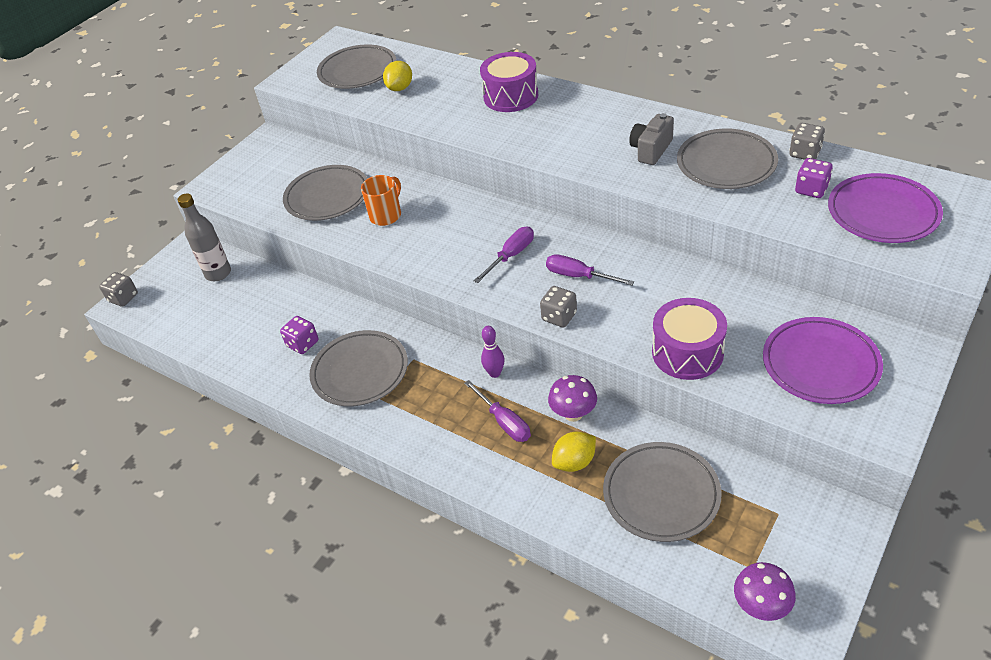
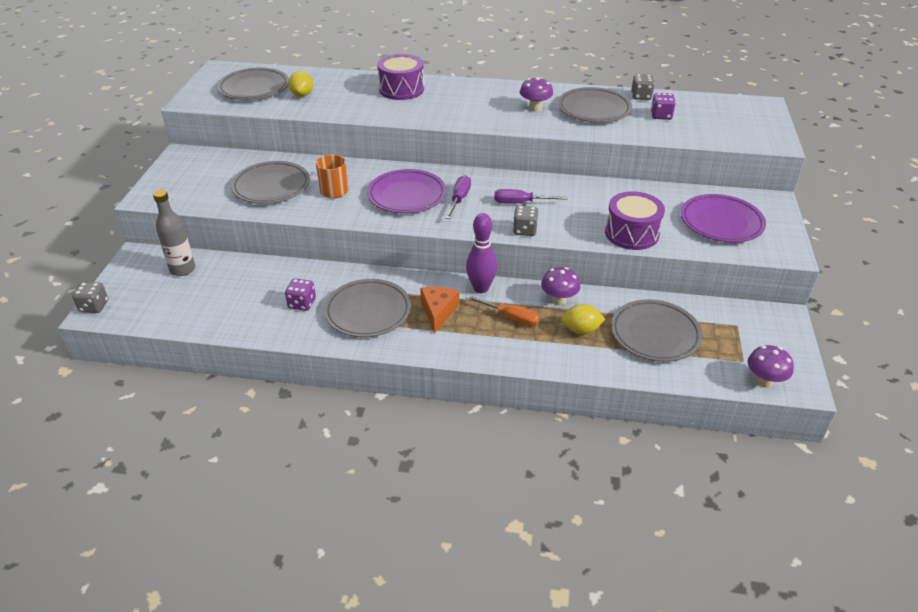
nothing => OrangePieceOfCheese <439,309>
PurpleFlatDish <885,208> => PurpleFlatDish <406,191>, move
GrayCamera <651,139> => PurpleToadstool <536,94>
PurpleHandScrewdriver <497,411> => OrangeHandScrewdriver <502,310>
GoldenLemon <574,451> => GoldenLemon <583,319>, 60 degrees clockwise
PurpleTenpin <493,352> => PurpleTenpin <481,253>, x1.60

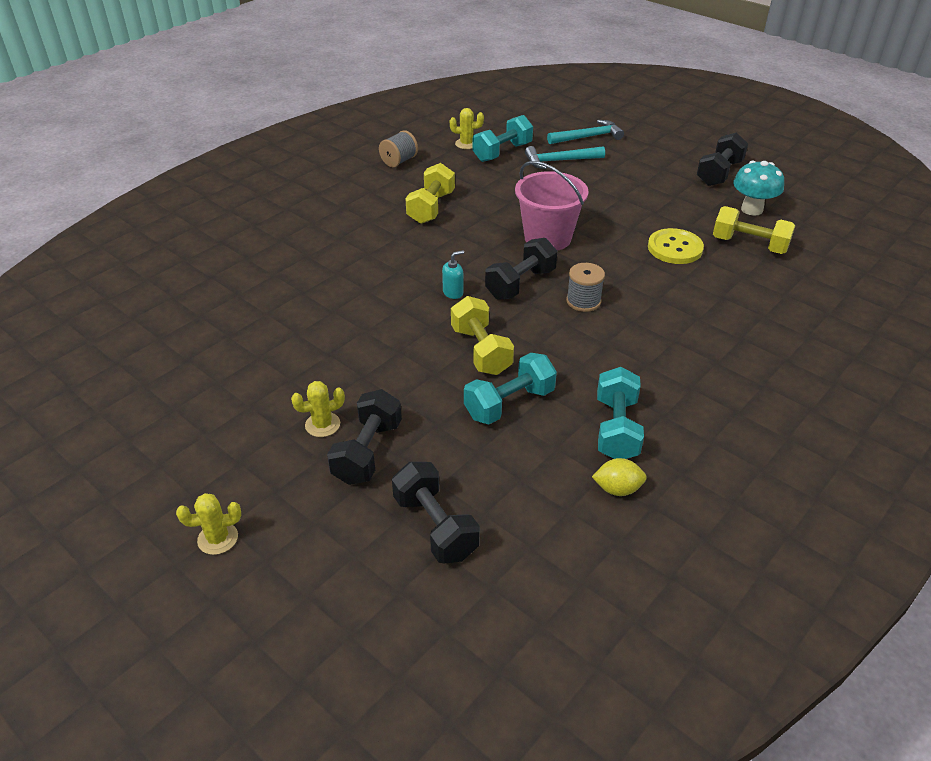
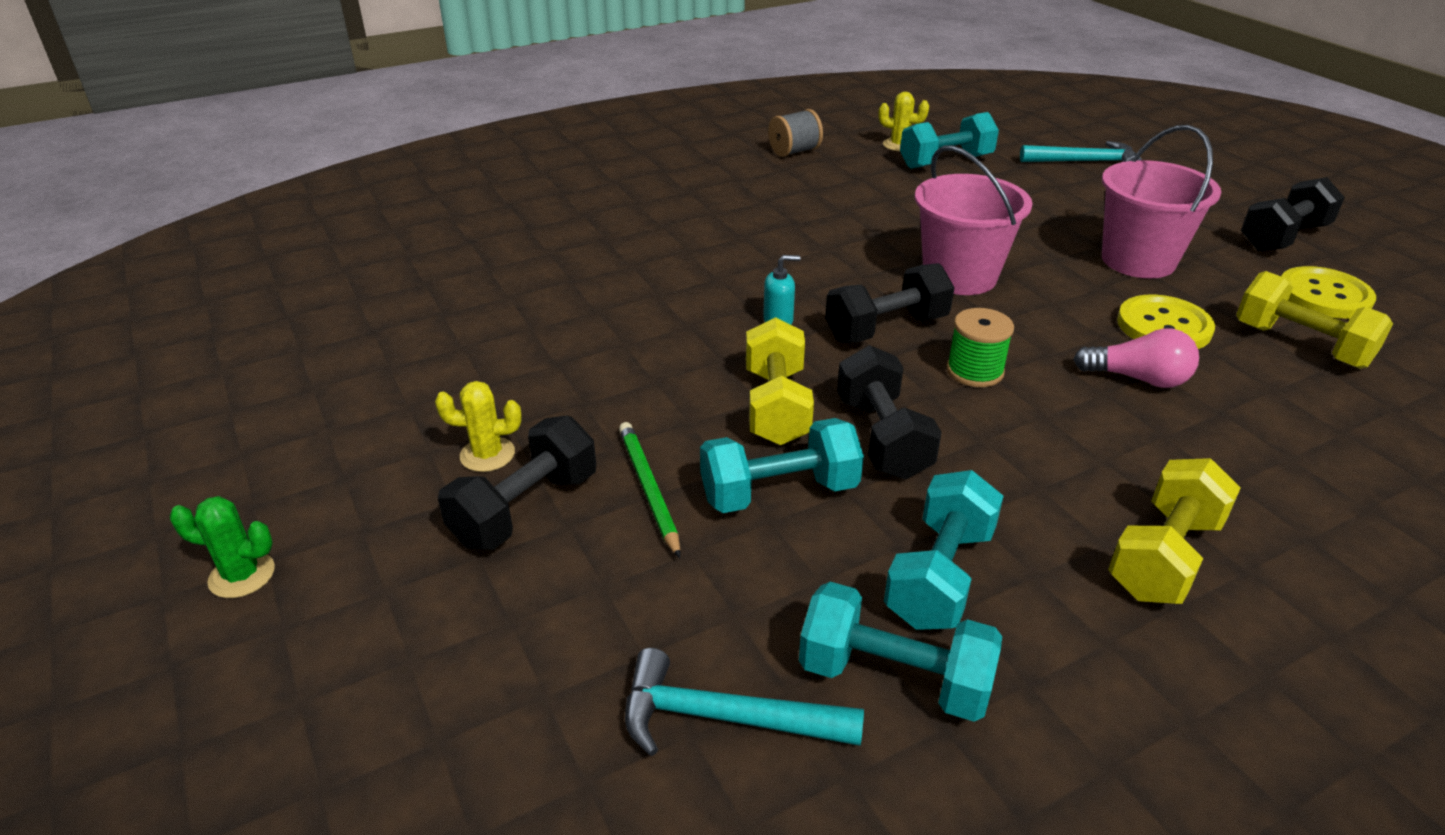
nothing => LeafGreenPencil <650,490>
nothing => RosyBulb <1136,358>
nothing => RosySandBucket <1161,201>
BlackFreeWeight <436,512> => BlackFreeWeight <889,412>, move
GoldenFreeWeight <430,193> => GoldenFreeWeight <1174,531>, move
TealHammer <565,157> => TealHammer <744,702>, move
GoldenLemon <619,477> => TealFreeWeight <900,652>
TealToadstool <758,188> => GoldenSewingButton <1328,292>
GoldenSaguaroCactus <208,524> => LeafGreenSaguaroCactus <222,547>
GraySpool <585,287> => LeafGreenSpool <980,347>

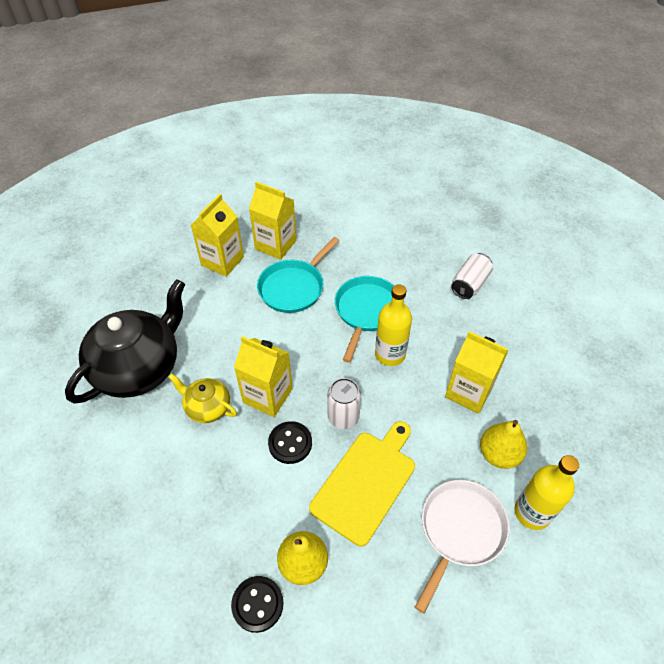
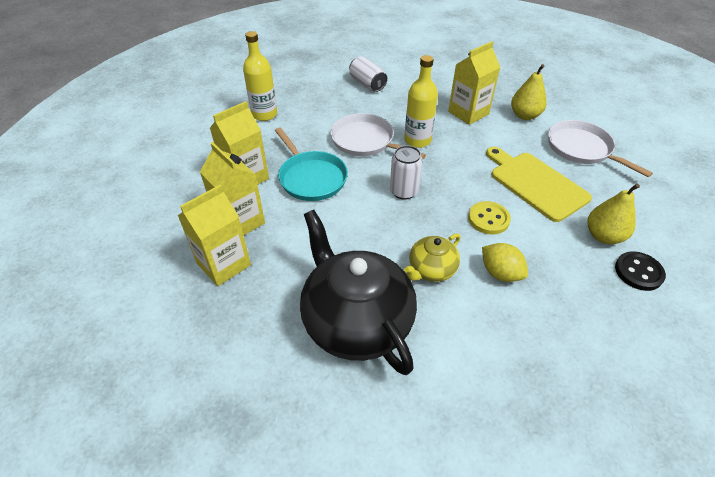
nothing => GoldenLemon <505,262>
GoldenMilkCarton <263,376> => GoldenMilkCarton <214,235>, move
WhiteSodaCan <344,403> => WhiteSodaCan <406,172>, move
GoldenBottle <547,492> => GoldenBottle <260,76>, move
BlackSewingButton <290,442> => GoldenSewingButton <489,217>
TealSkillet <364,319> => WhiteSkillet <378,136>

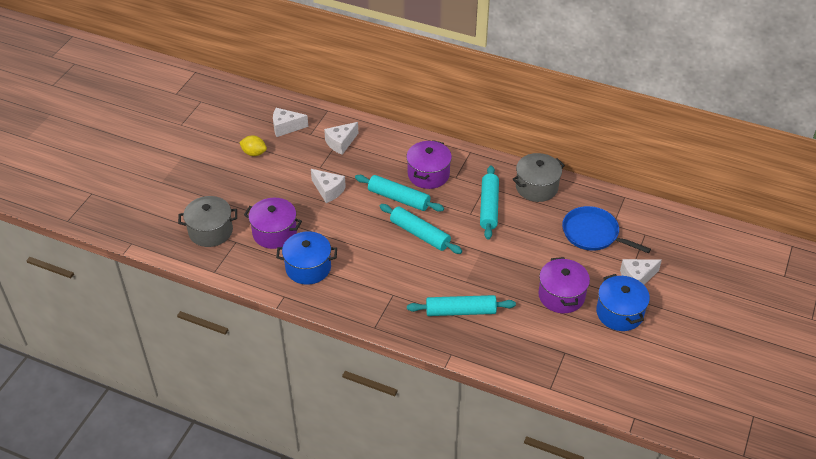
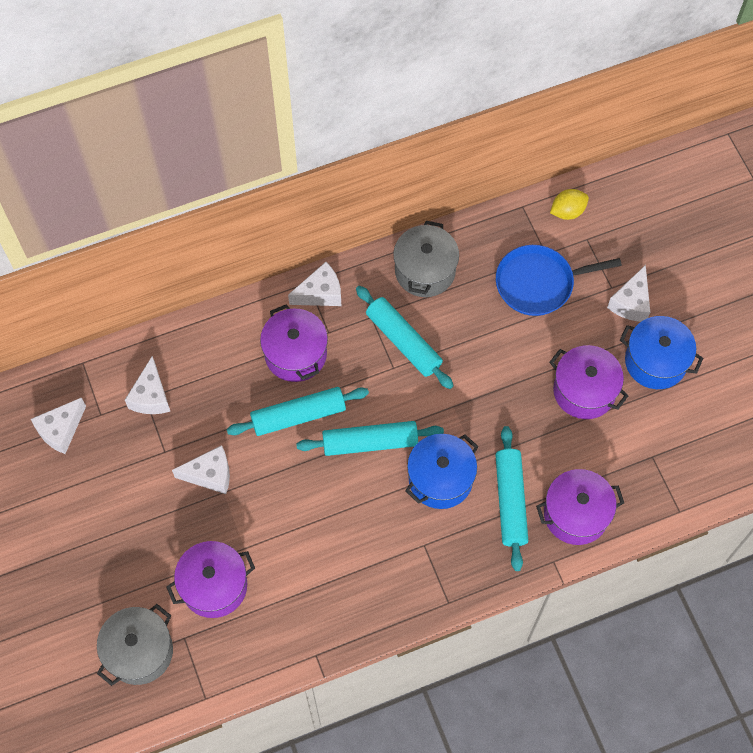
nothing => WhitePieceOfCheese <314,284>
nothing => PurplePot <580,507>
GoldenLemon <253,146> => GoldenLemon <569,204>, move
BluePot <306,258> => BluePot <442,471>, move
TealDoughRoller <461,305> => TealDoughRoller <511,498>, 45 degrees counterclockwise

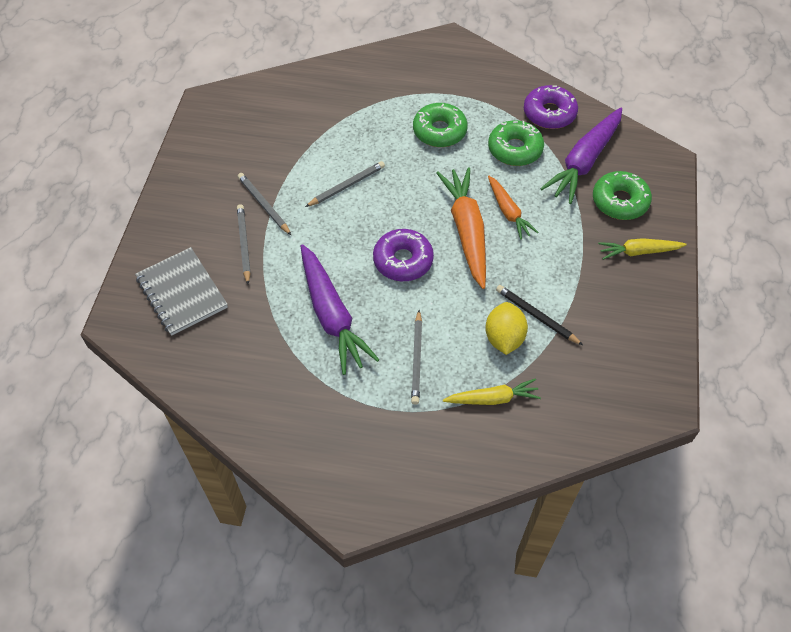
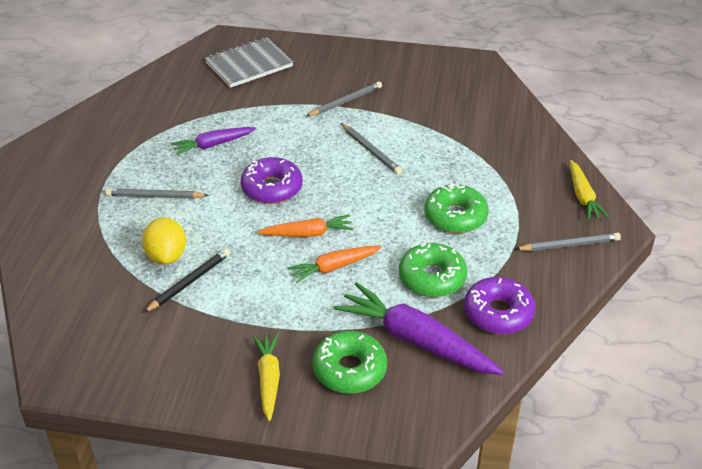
GrayPencil <244,244> => GrayPencil <568,242>, move
GoldenCarrot <492,391> => GoldenCarrot <589,190>, move
GoldenLemon <506,328> => GoldenLemon <164,241>, 75 degrees clockwise
PurpleCarrot <339,309> => PurpleCarrot <213,141>, x0.58
OrangeCarrot <461,228> => OrangeCarrot <305,226>, x0.58

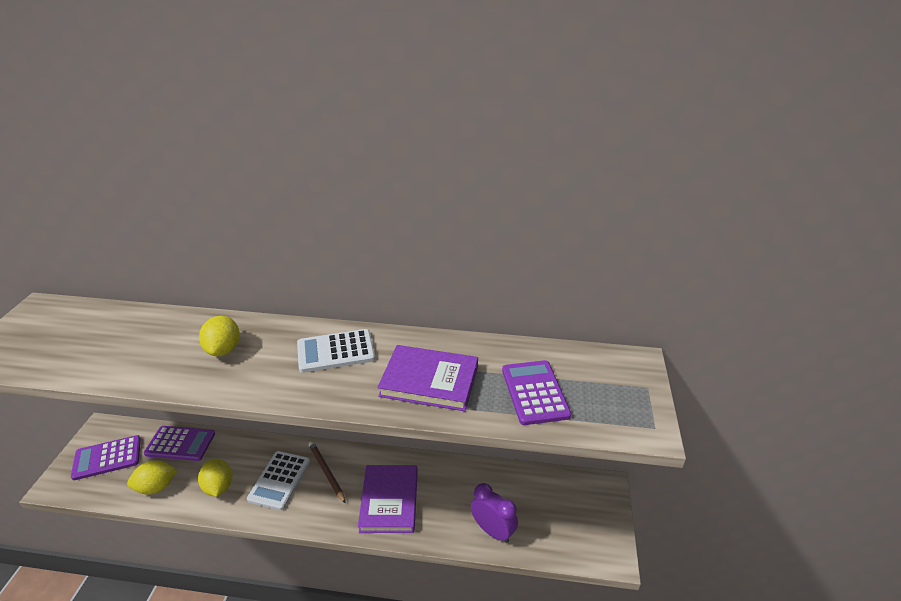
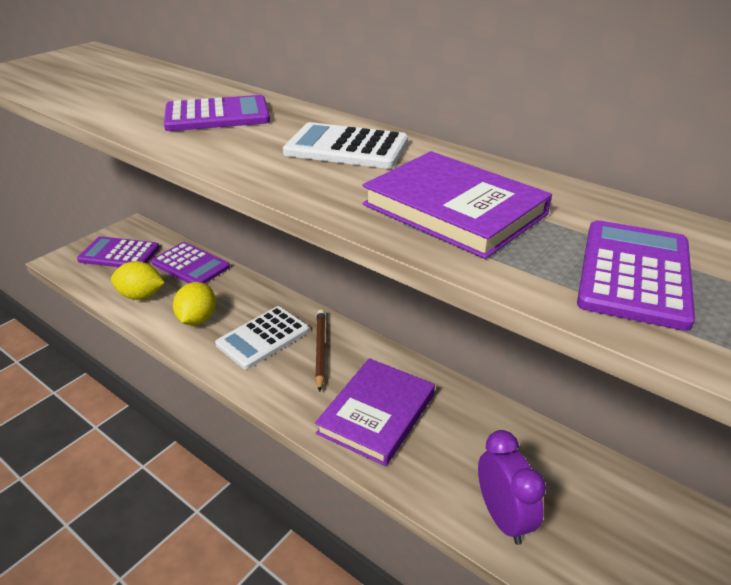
GoldenLemon <219,336> => PurpleAddingMachine <217,113>

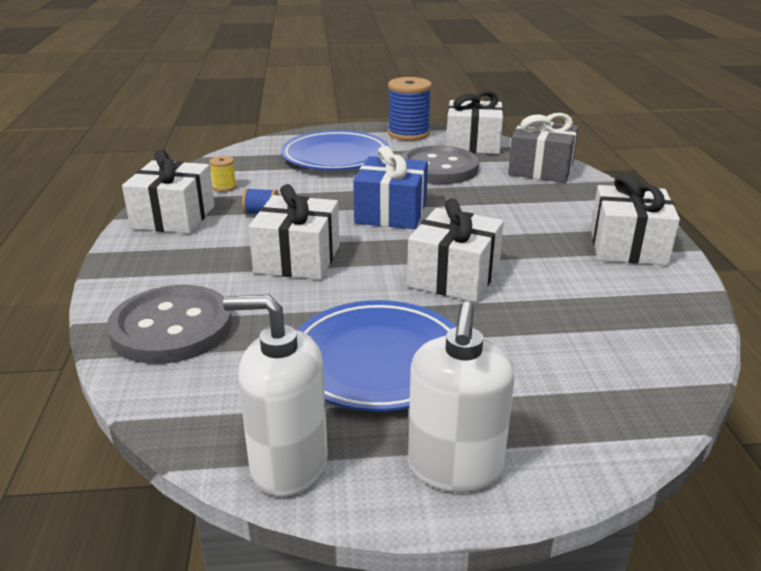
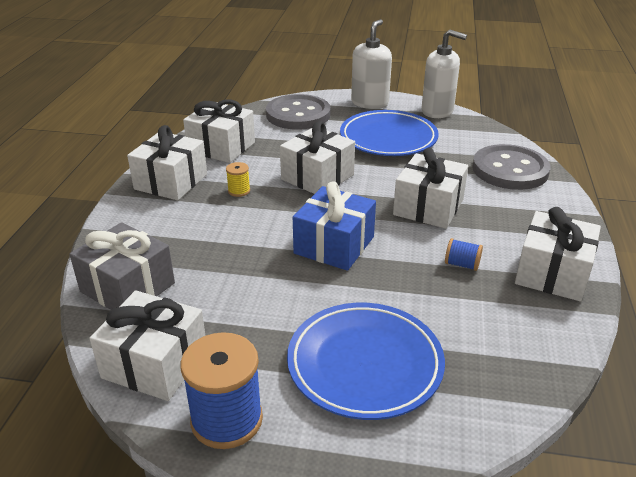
nothing => WhiteWrappedGift <219,131>
GoldenSpool <223,174> => GoldenSpool <238,179>, move
GraySewingButton <440,164> => GraySewingButton <298,112>, move

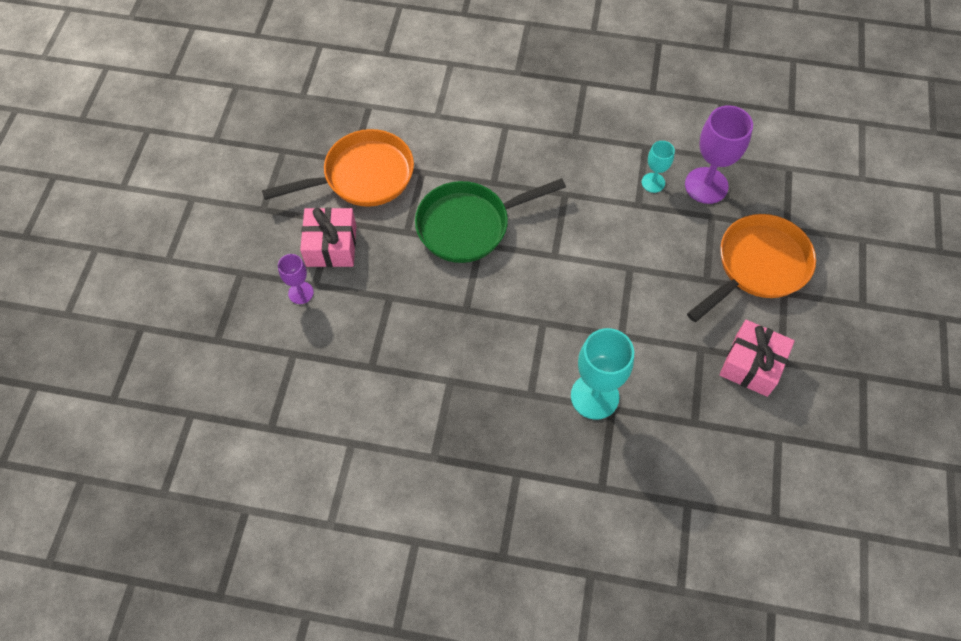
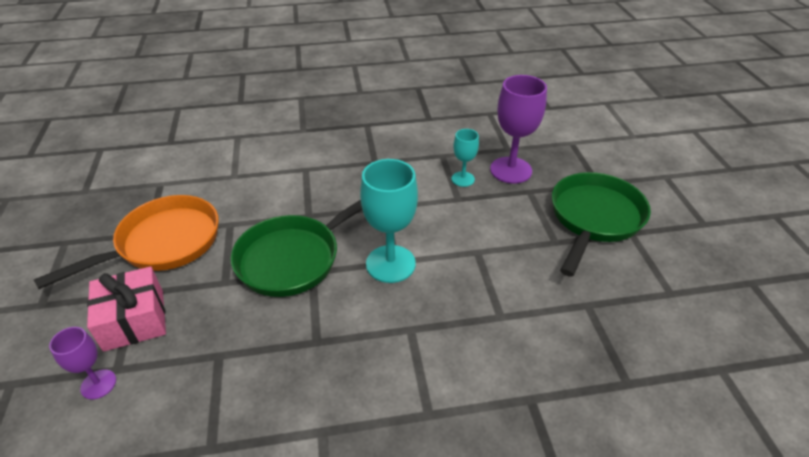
RosyWrappedGift <757,358> => nothing
TealChalice <602,374> => TealChalice <389,221>, move
OrangeSkillet <751,268> => LeafGreenSkillet <601,224>

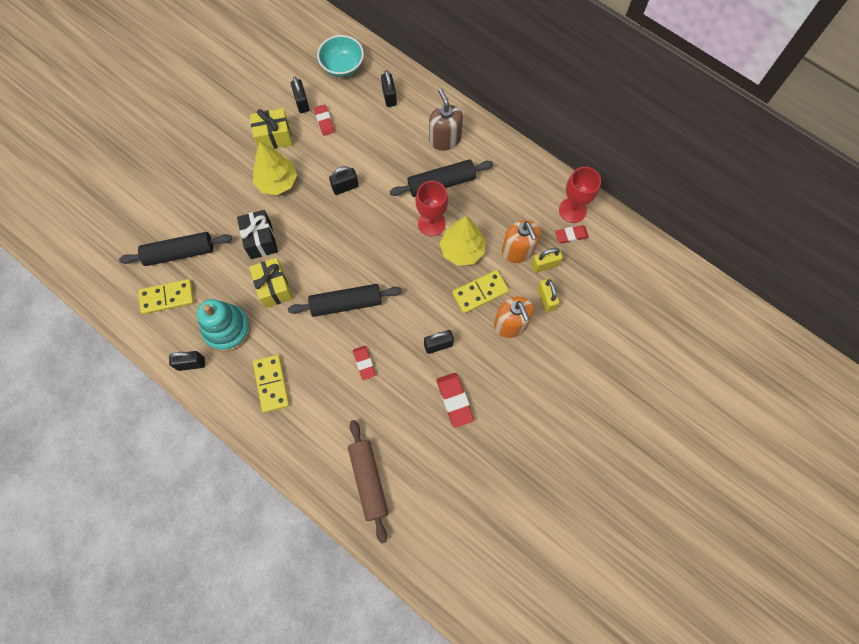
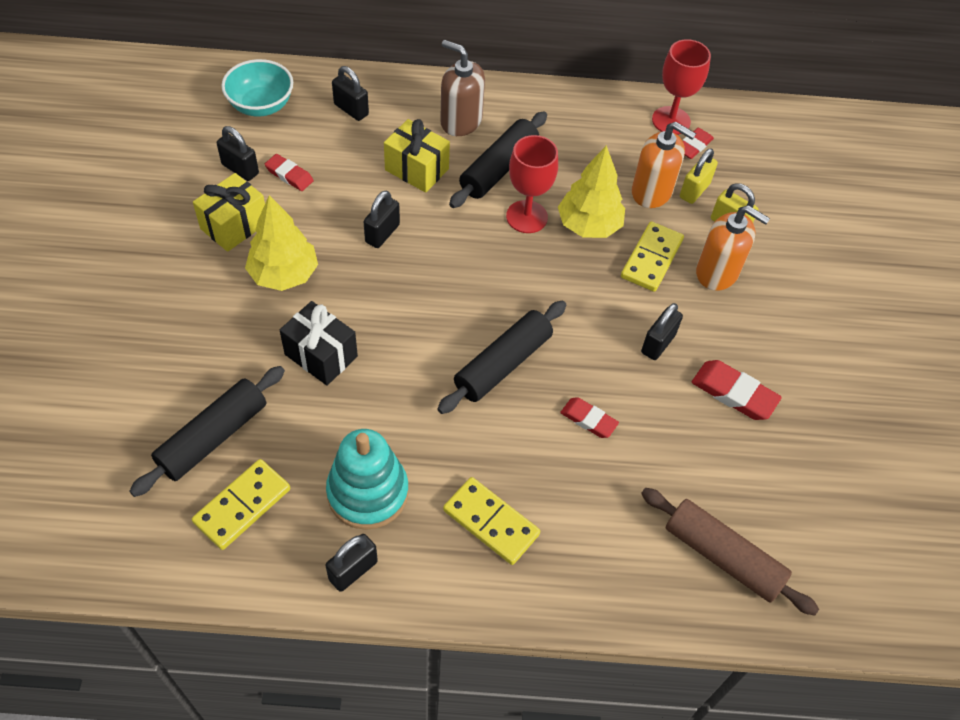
GoldenWrappedGift <271,283> => GoldenWrappedGift <417,156>, move

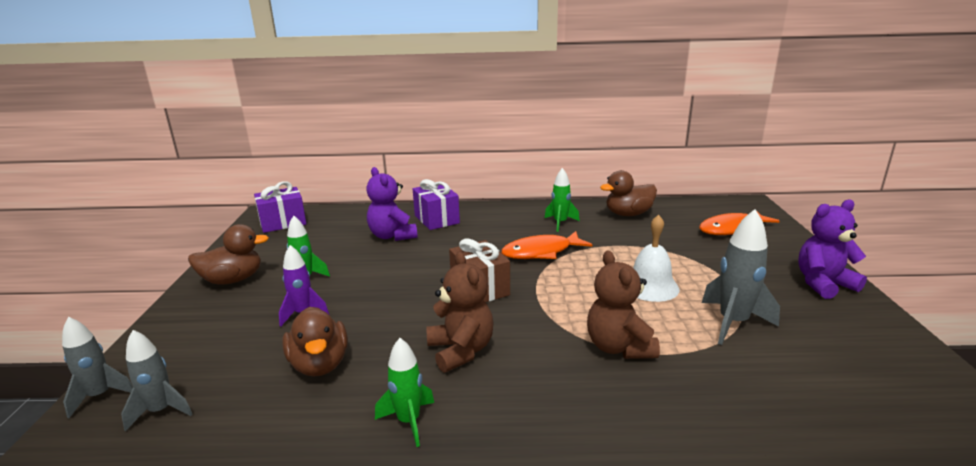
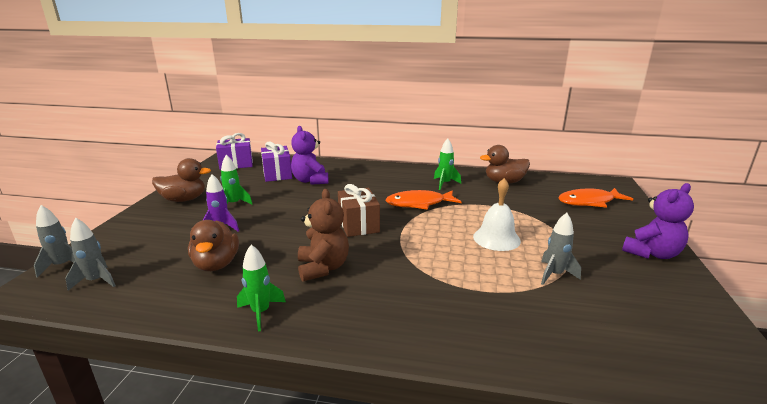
RussetStuffedBear <623,304> => nothing
PurpleWrappedGift <436,204> => PurpleWrappedGift <276,162>, move
PurpleStuffedBear <832,249> => PurpleStuffedBear <658,221>, 150 degrees clockwise
GraySpaceship <741,277> => GraySpaceship <561,249>, x0.66

